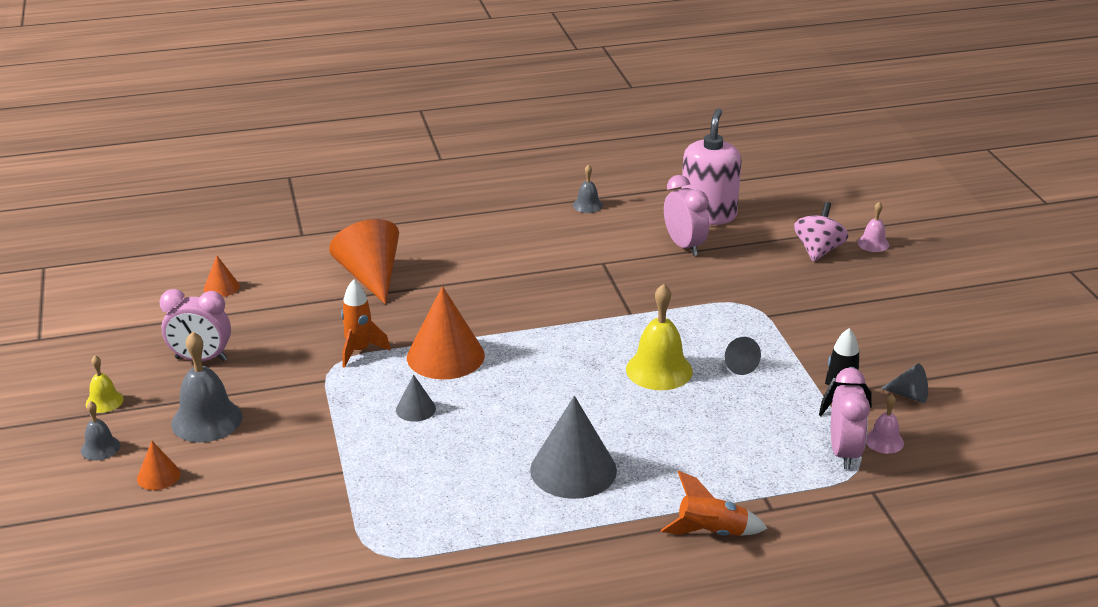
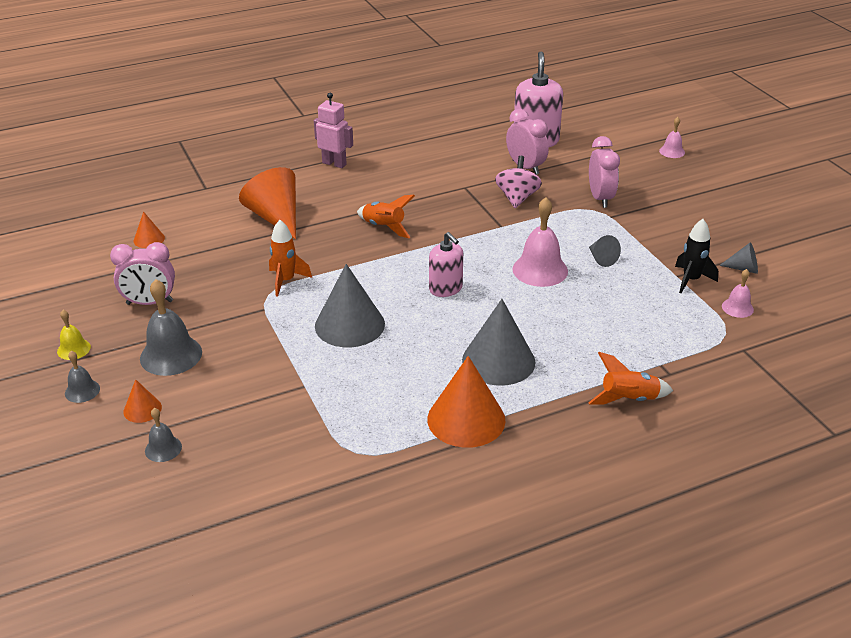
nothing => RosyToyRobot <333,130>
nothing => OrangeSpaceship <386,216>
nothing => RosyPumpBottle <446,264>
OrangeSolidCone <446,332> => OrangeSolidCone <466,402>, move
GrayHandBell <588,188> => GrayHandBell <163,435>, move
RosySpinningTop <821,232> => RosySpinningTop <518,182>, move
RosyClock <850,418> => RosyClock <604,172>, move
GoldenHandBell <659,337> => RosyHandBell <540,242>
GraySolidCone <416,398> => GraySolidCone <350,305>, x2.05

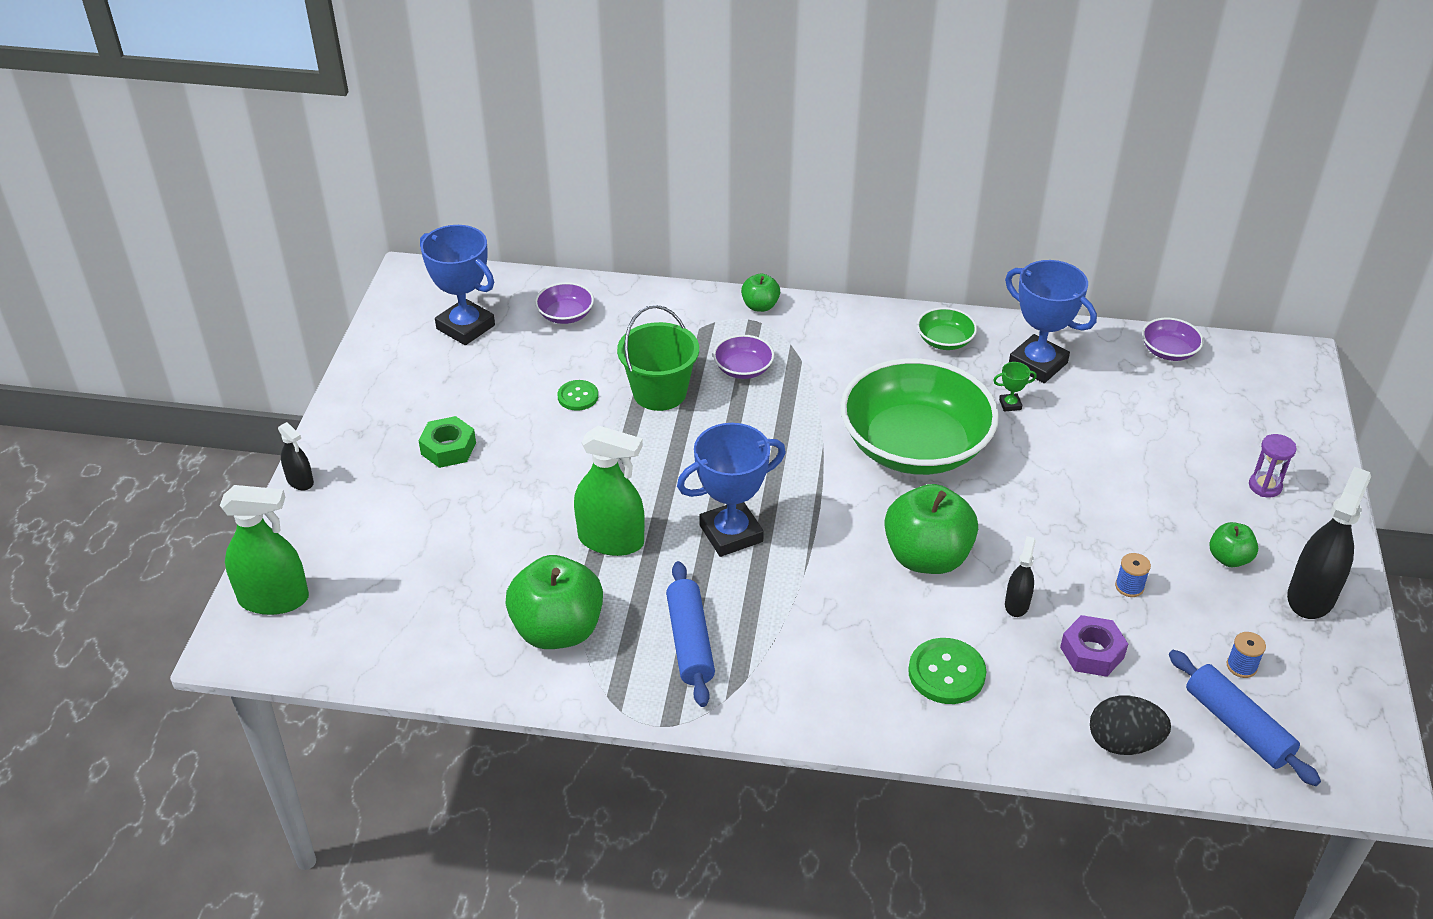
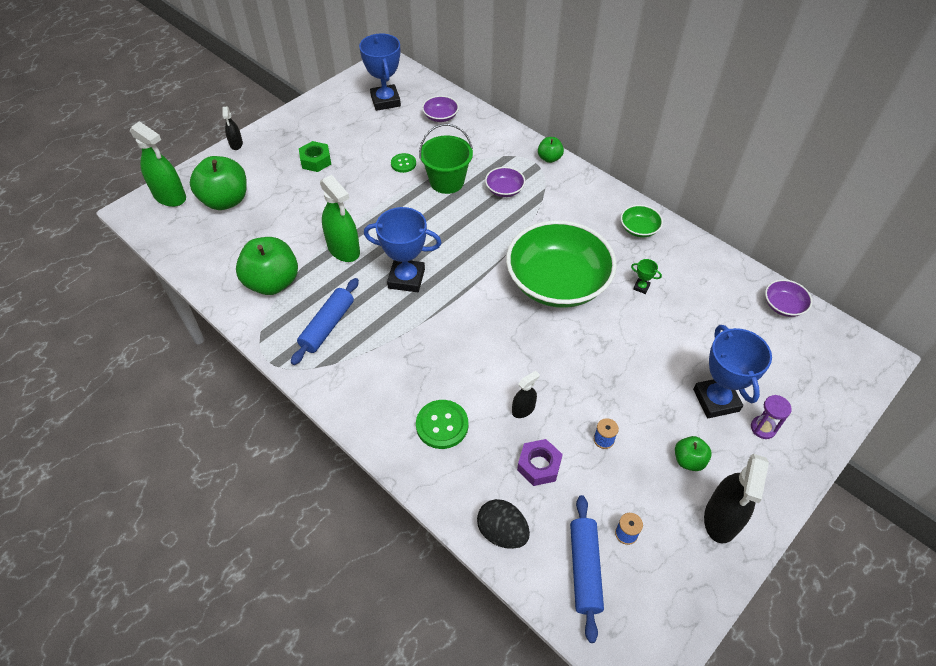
LeafGreenToyApple <931,529> => LeafGreenToyApple <218,183>, move
BlueTrophy <1051,321> => BlueTrophy <732,371>, move
BlackSprayCleaner <1329,543> => BlackSprayCleaner <736,498>, 135 degrees clockwise

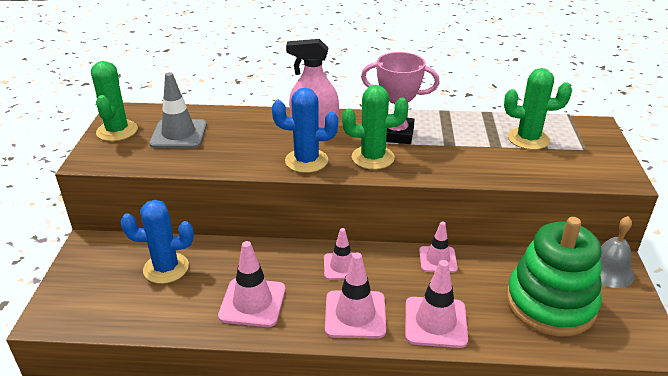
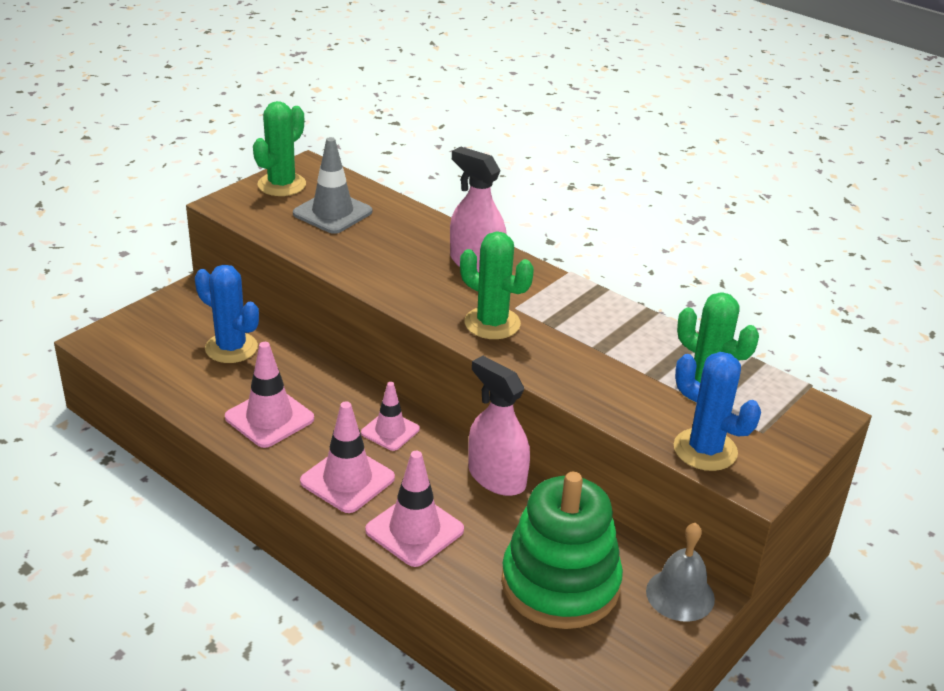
RosyTrophy <400,98> => nothing
BlueSaguaroCactus <305,130> => BlueSaguaroCactus <717,411>, move
RosySafetyCone <438,247> => RosySprayCleaner <499,426>

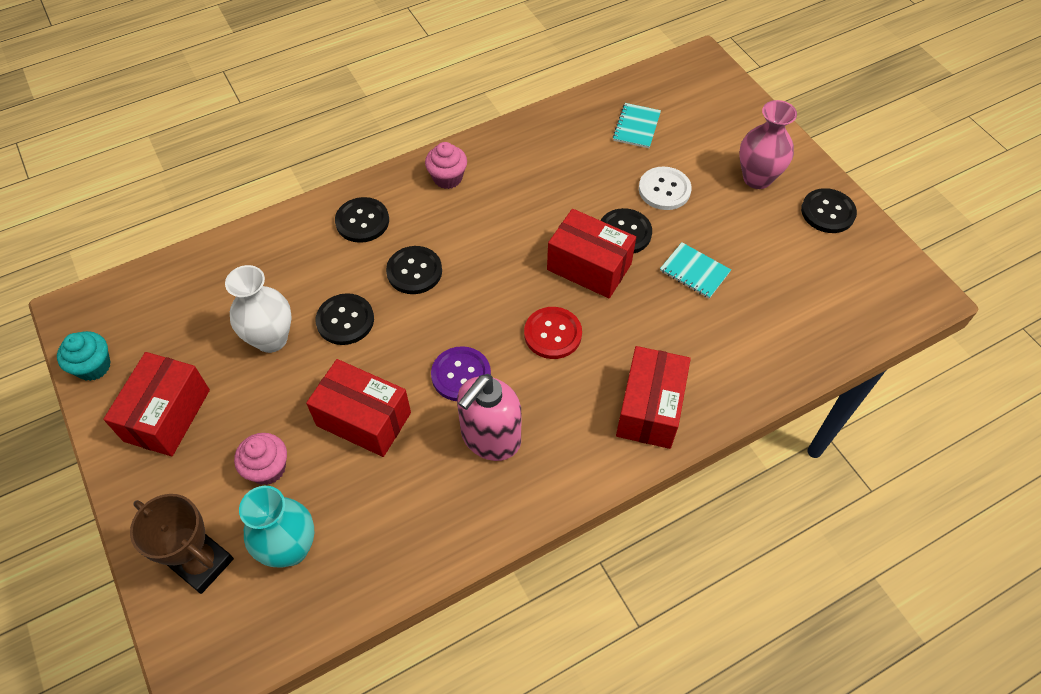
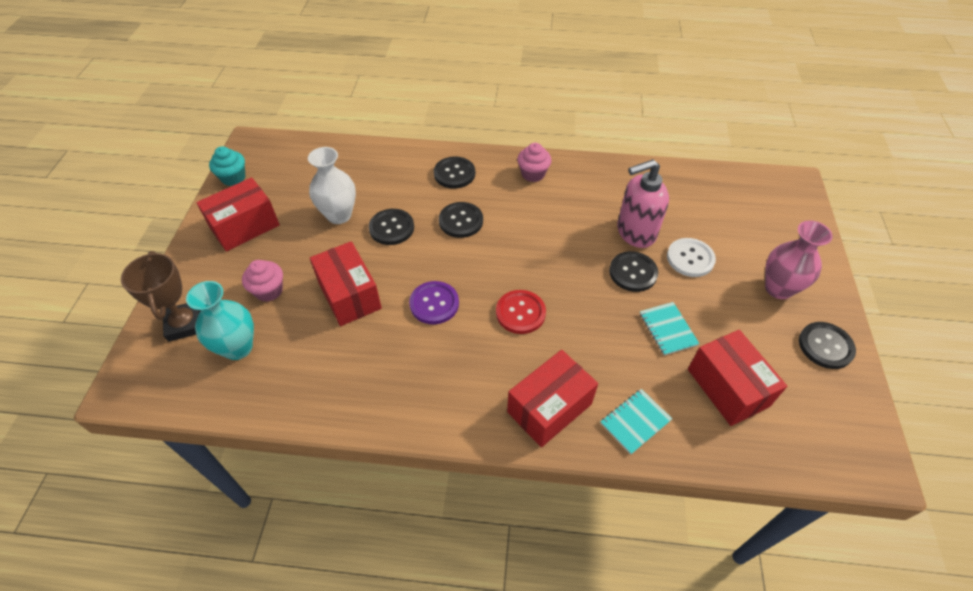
RosyPumpBottle <489,417> => RosyPumpBottle <643,203>, move
CrimsonPackage <591,253> => CrimsonPackage <737,378>, move
TealExerciseBook <637,125> => TealExerciseBook <636,422>, move

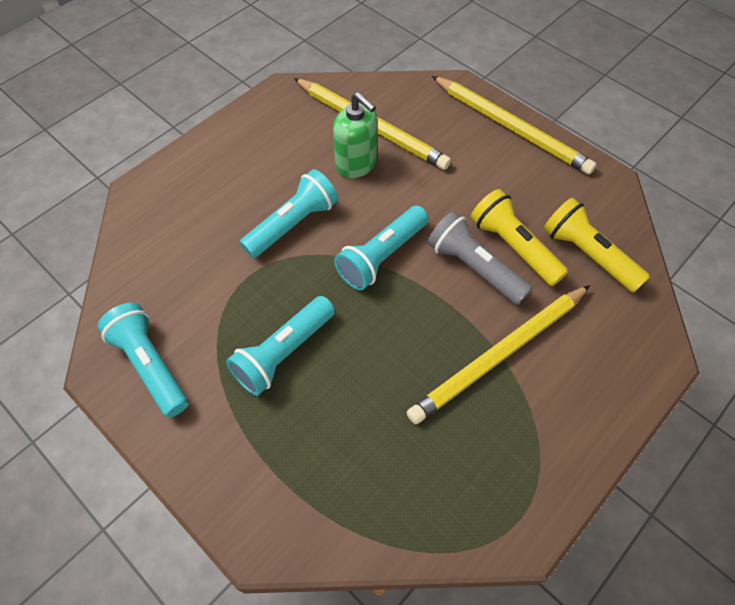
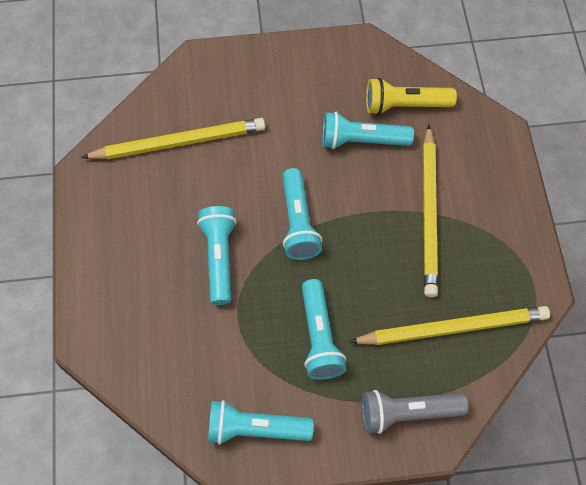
LeafGreenPumpBottle <355,135> => nothing
GrayTorch <479,258> => GrayTorch <415,412>, move
GoldenPencil <514,125> => GoldenPencil <449,325>, move
GoldenTorch <519,237> => TealTorch <368,130>

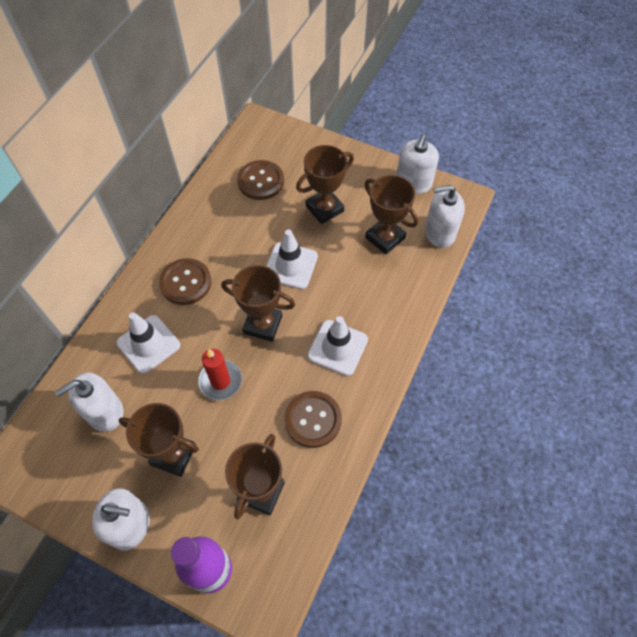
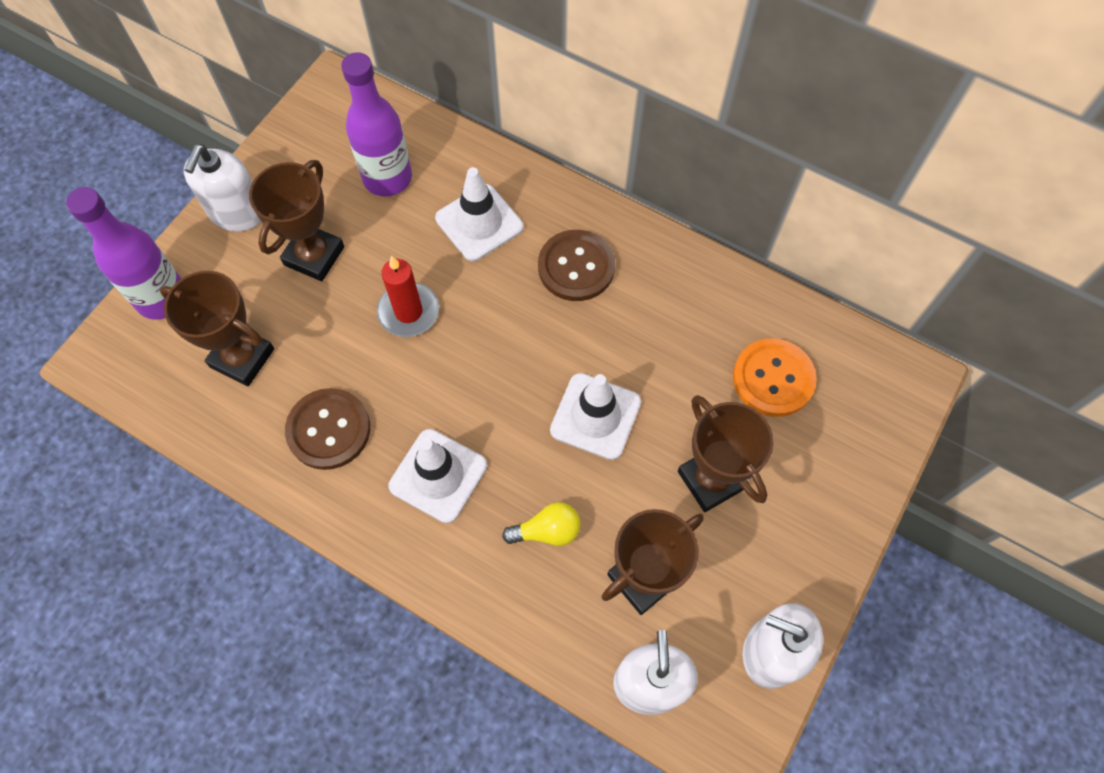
RussetTrophy <258,303> => nothing
nothing => GoldenBulb <541,524>
WhitePumpBottle <89,402> => PurpleBottle <376,124>
RussetSewingButton <260,180> => OrangeSewingButton <775,377>

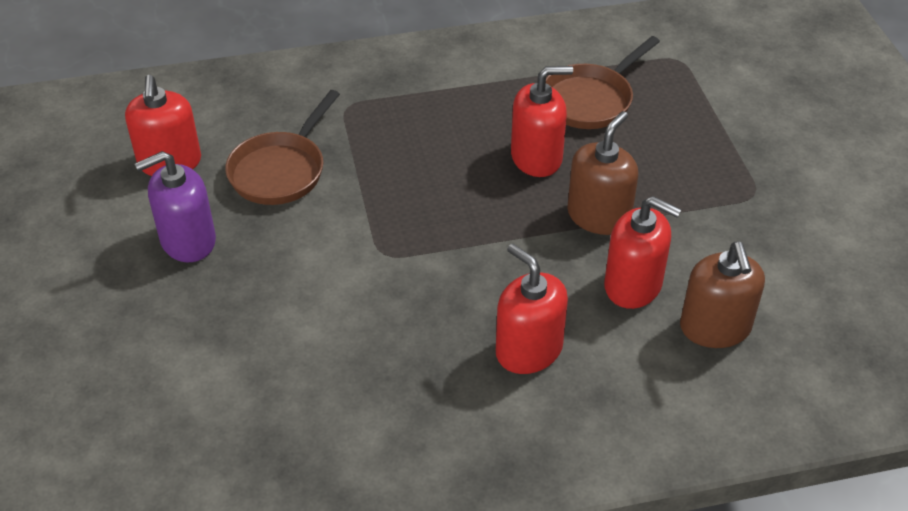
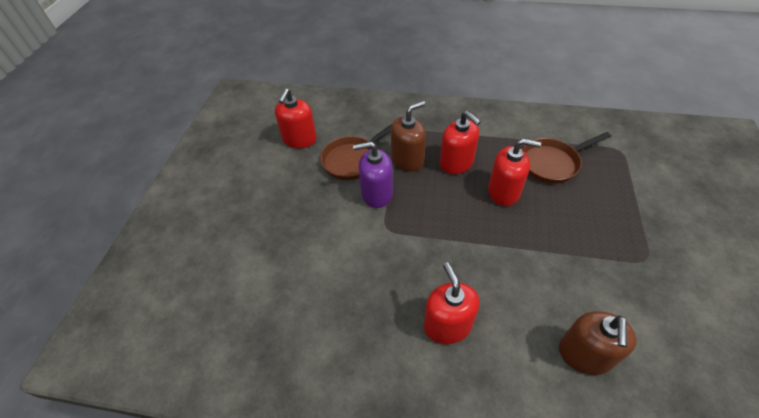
PurplePumpBottle <175,206> => PurplePumpBottle <373,174>, move
RussetPumpBottle <602,173> => RussetPumpBottle <408,136>, move
CrimsonPumpBottle <643,252> => CrimsonPumpBottle <460,142>, move

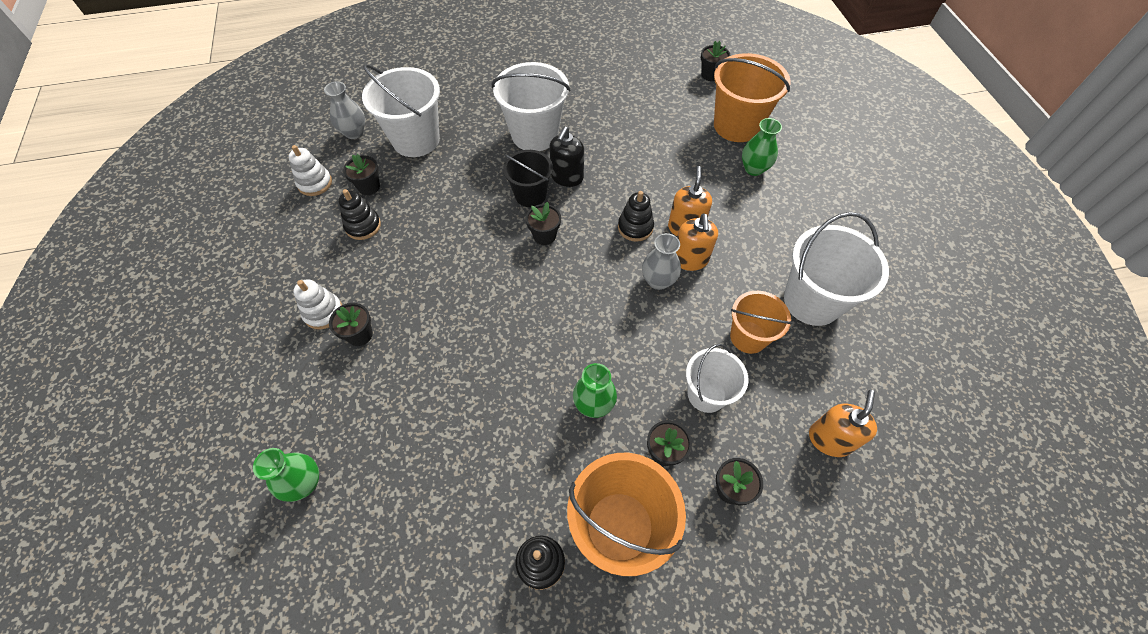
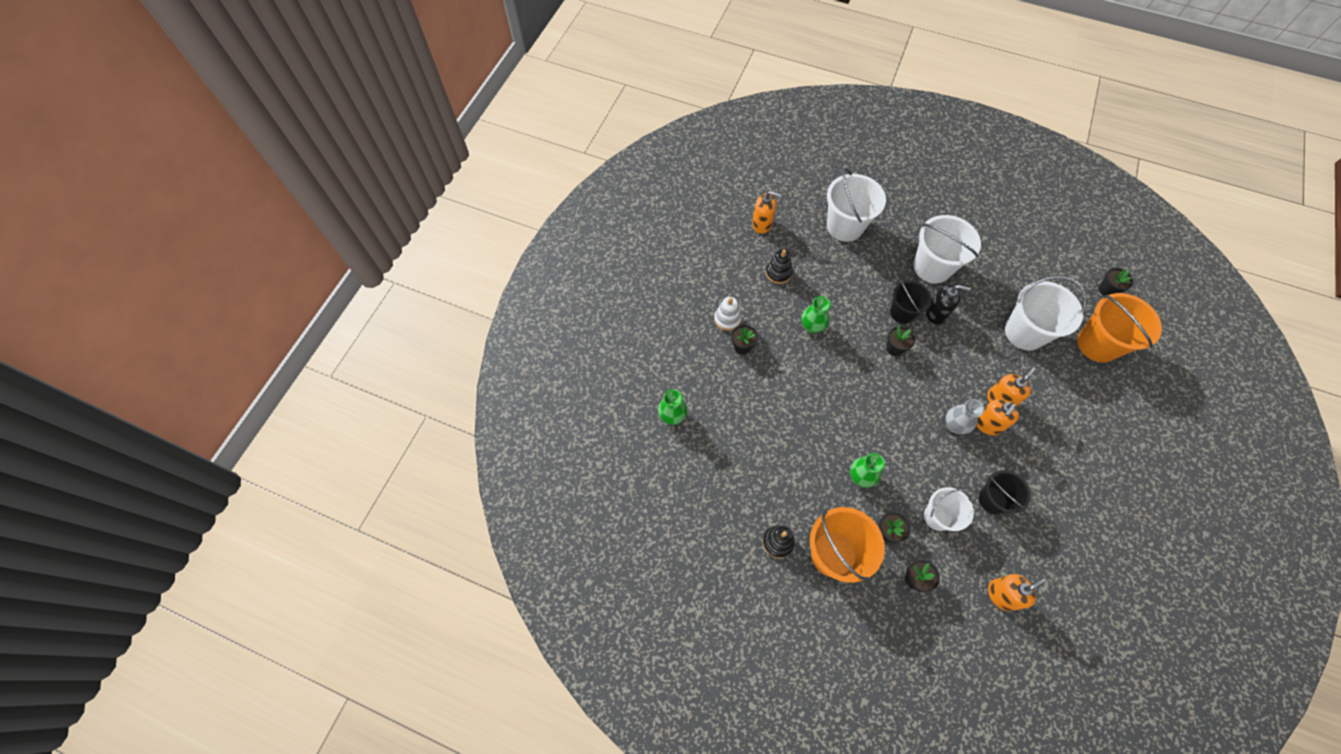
GrayTallVase <344,110> => nothing
BlackFlowerPot <361,174> => nothing
BlackStackingRings <636,216> => nothing
LeafGreenTallVase <762,147> => LeafGreenTallVase <816,314>, move
WhiteSandBucket <836,269> => WhiteSandBucket <1046,313>, move
WhiteStackingRings <310,170> => OrangePumpBottle <767,212>
OrangeSandBucket <761,322> => BlackSandBucket <1005,492>
BlackPumpBottle <567,156> => BlackPumpBottle <948,305>, 135 degrees counterclockwise

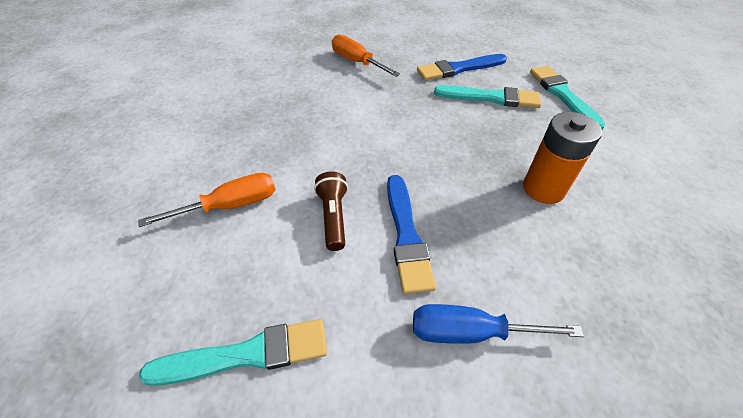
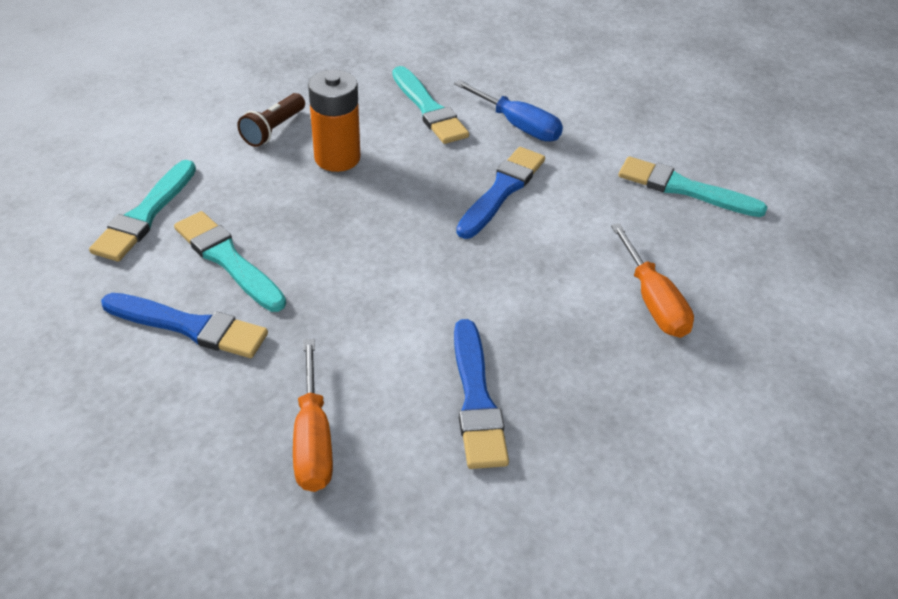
nothing => TealPaintBrush <431,105>
nothing => BluePaintBrush <481,394>
RussetTorch <331,211> => RussetTorch <271,120>, move
OrangeHandScrewdriver <207,200> => OrangeHandScrewdriver <652,280>, 120 degrees counterclockwise

